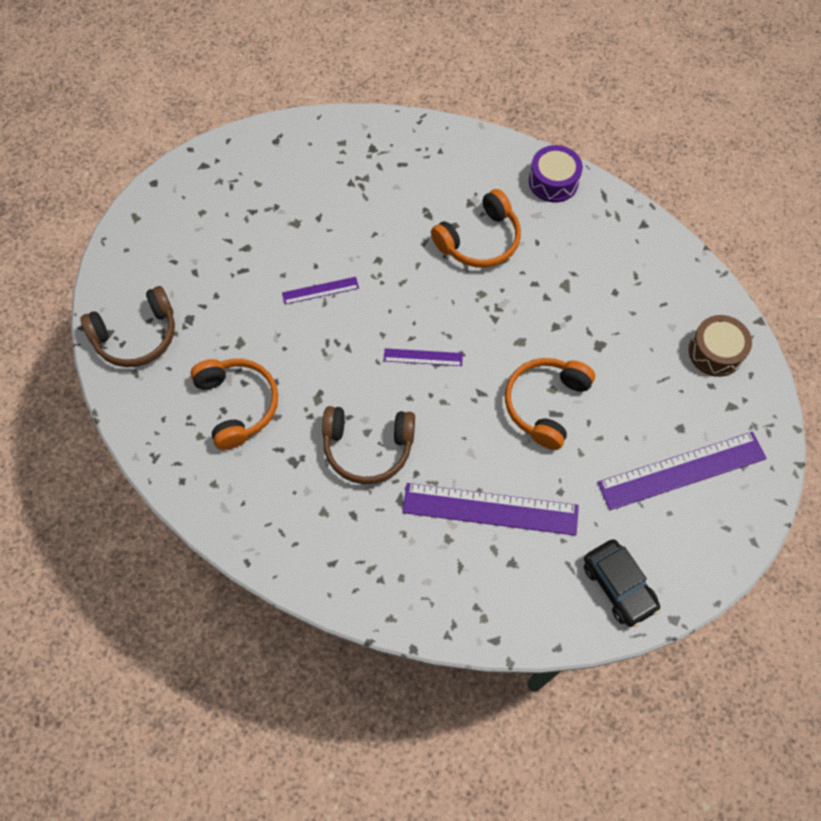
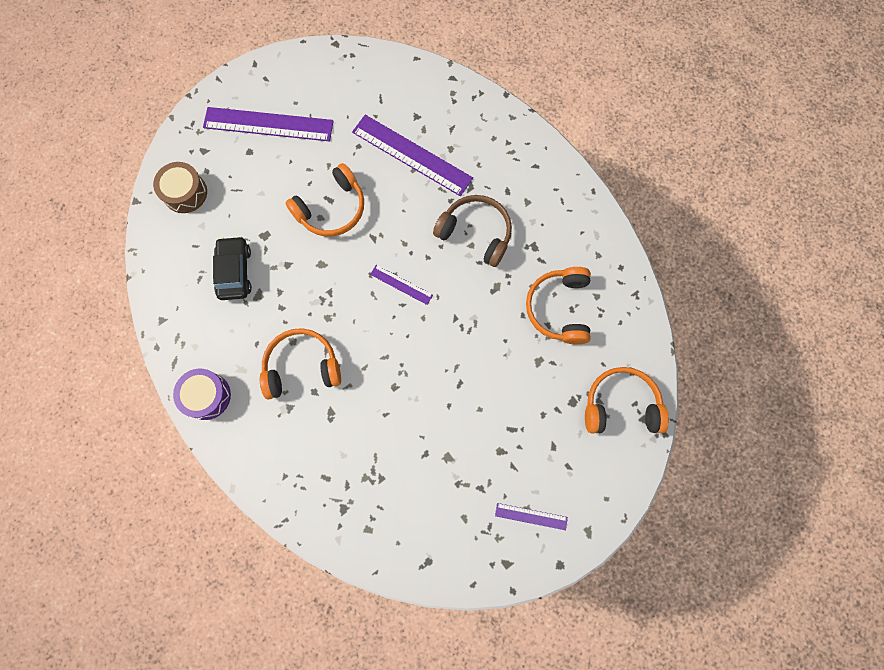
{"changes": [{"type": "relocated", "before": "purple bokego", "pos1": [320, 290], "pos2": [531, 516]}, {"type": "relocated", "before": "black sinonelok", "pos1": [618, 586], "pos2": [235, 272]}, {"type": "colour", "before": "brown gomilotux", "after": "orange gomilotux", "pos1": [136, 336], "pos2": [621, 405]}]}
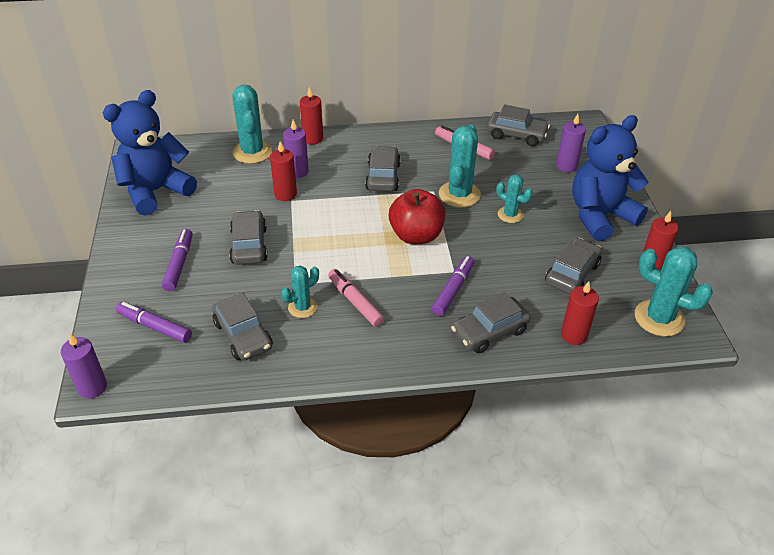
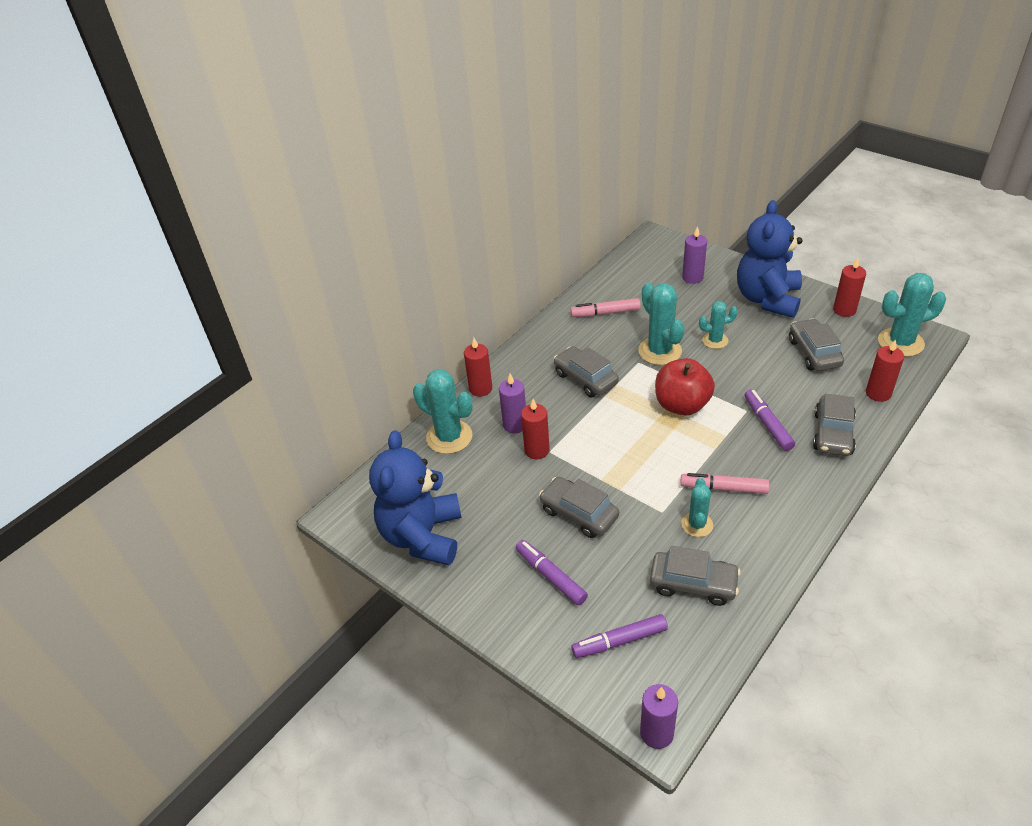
{"changes": [{"type": "missing", "before": "grey sinonelok", "pos1": [516, 135]}]}
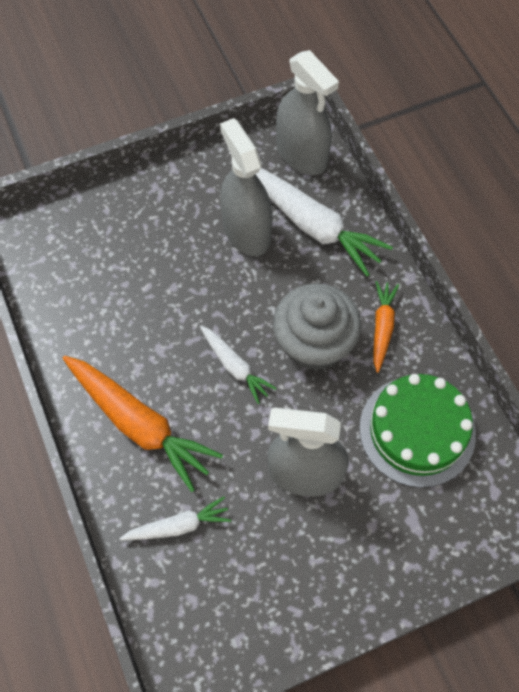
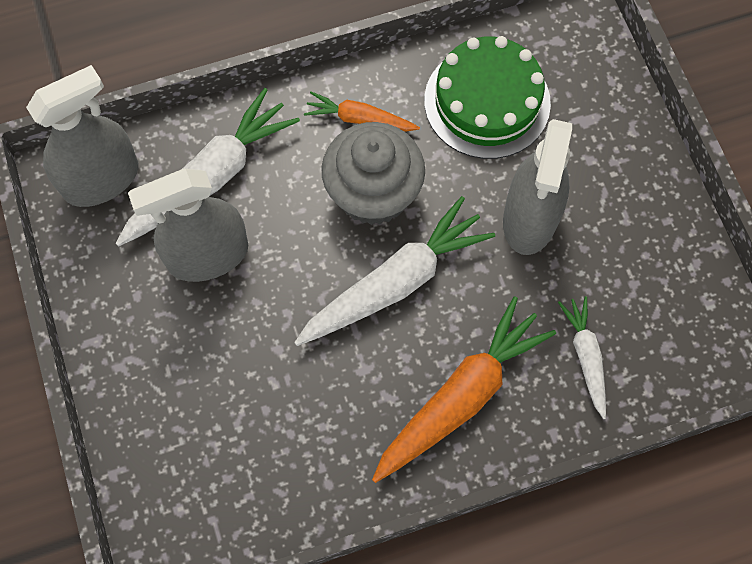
{"changes": [{"type": "size", "before": "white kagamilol", "pos1": [235, 366], "pos2": [395, 282], "scale": 1.84}]}
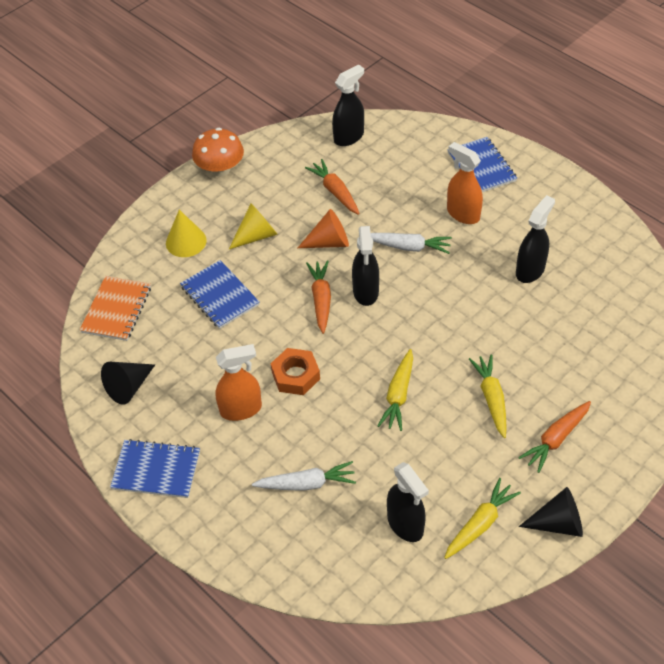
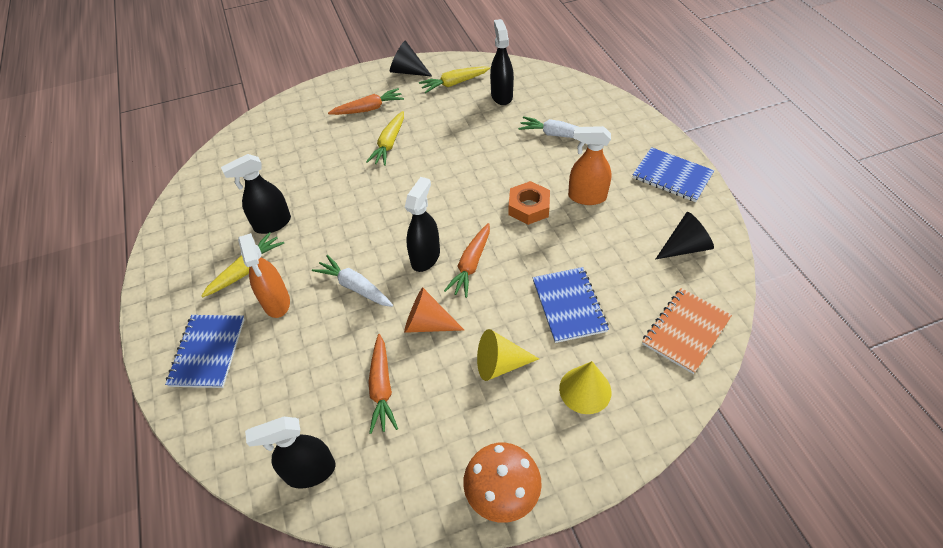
{"changes": [{"type": "relocated", "before": "yellow kagamilol", "pos1": [398, 395], "pos2": [246, 270]}]}
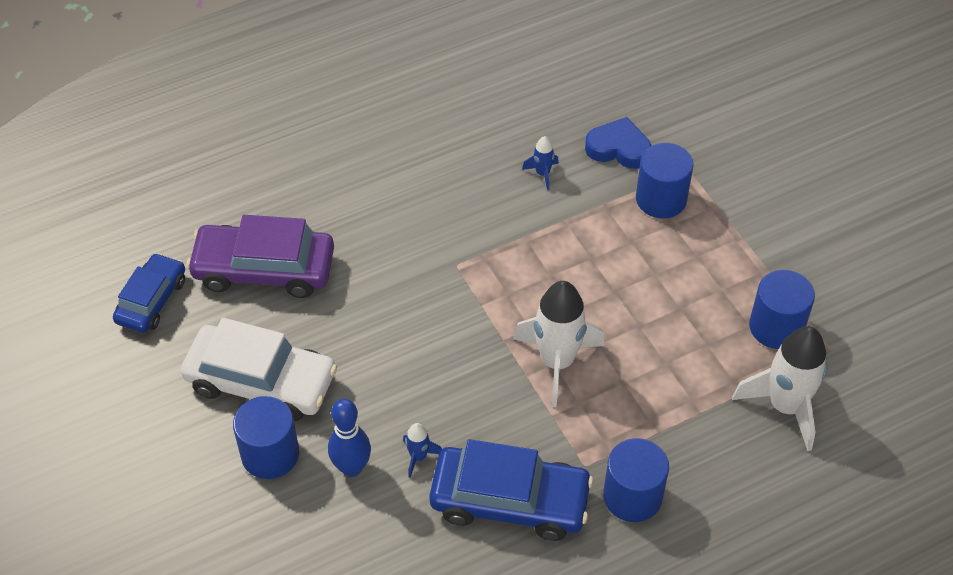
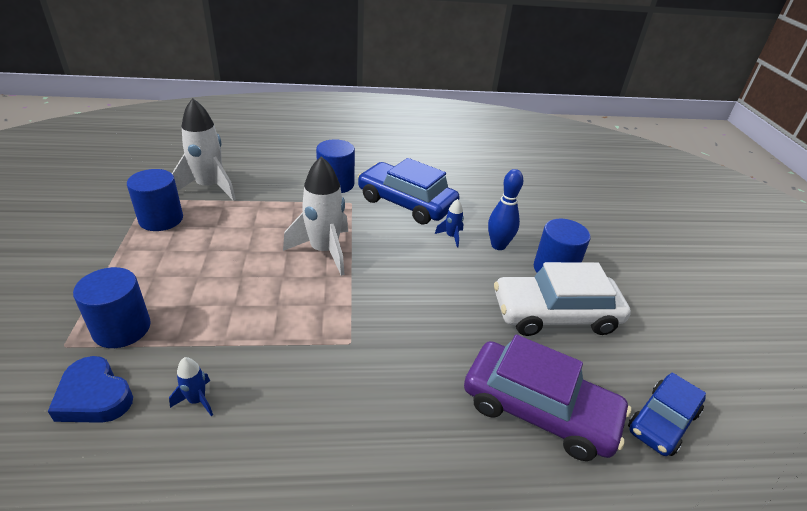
{"changes": [{"type": "spun", "before": "white sinonelok", "pos1": [261, 382], "pos2": [555, 314], "turn": -45}]}
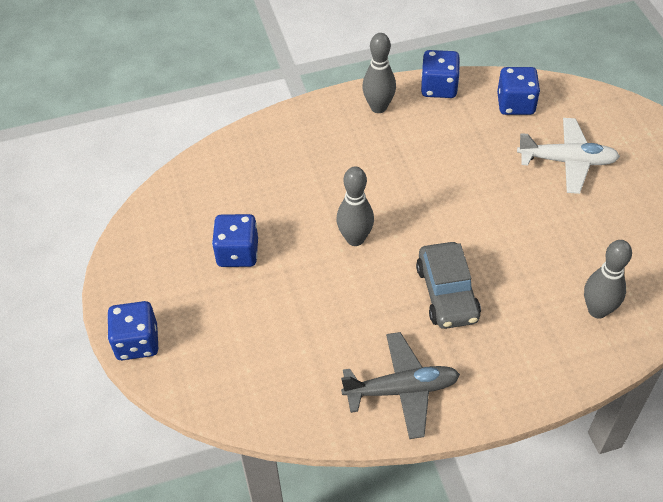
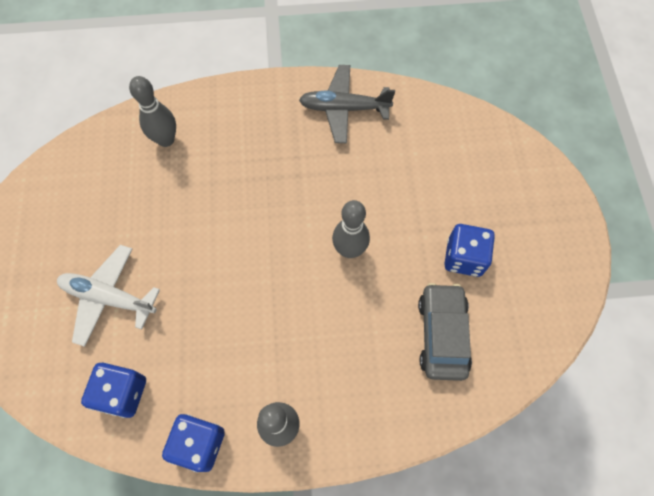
{"changes": [{"type": "missing", "before": "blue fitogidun", "pos1": [137, 342]}, {"type": "relocated", "before": "grey sinonelok", "pos1": [447, 293], "pos2": [442, 334]}]}
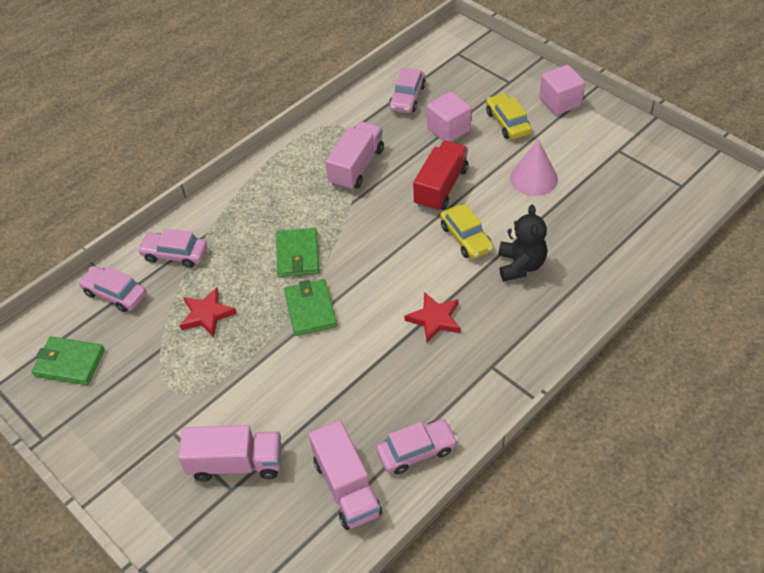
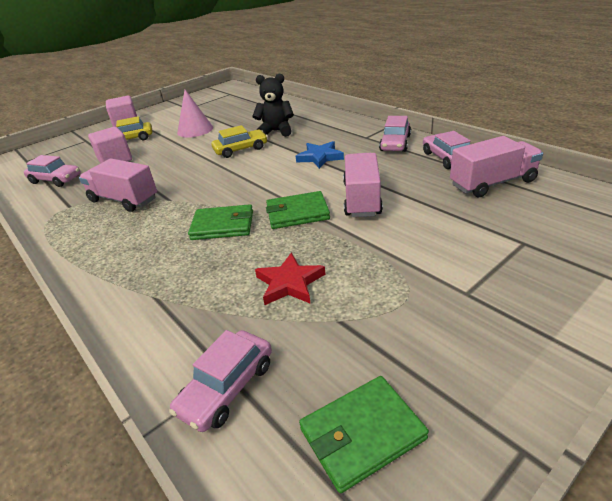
{"changes": [{"type": "missing", "before": "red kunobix", "pos1": [441, 187]}, {"type": "relocated", "before": "pink sinonelok", "pos1": [175, 254], "pos2": [395, 143]}, {"type": "relocated", "before": "pink kunobix", "pos1": [236, 463], "pos2": [362, 199]}, {"type": "colour", "before": "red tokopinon", "after": "blue tokopinon", "pos1": [435, 319], "pos2": [320, 157]}, {"type": "spun", "before": "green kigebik", "pos1": [69, 363], "pos2": [362, 434], "turn": 45}]}
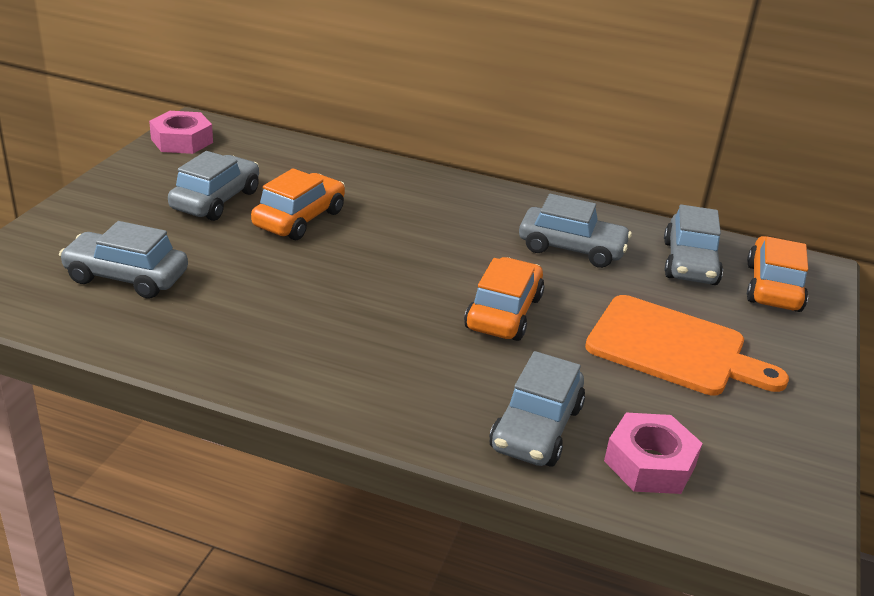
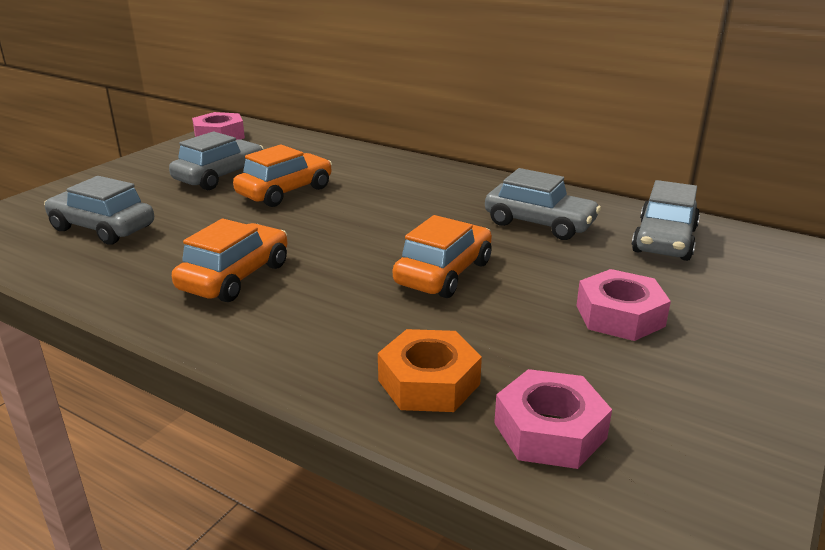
{"changes": [{"type": "relocated", "before": "orange sinonelok", "pos1": [773, 287], "pos2": [235, 277]}, {"type": "exchanged", "before": "grey sinonelok", "after": "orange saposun", "pos1": [536, 428], "pos2": [429, 382]}, {"type": "exchanged", "before": "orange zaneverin", "after": "pink saposun", "pos1": [673, 348], "pos2": [620, 315]}]}
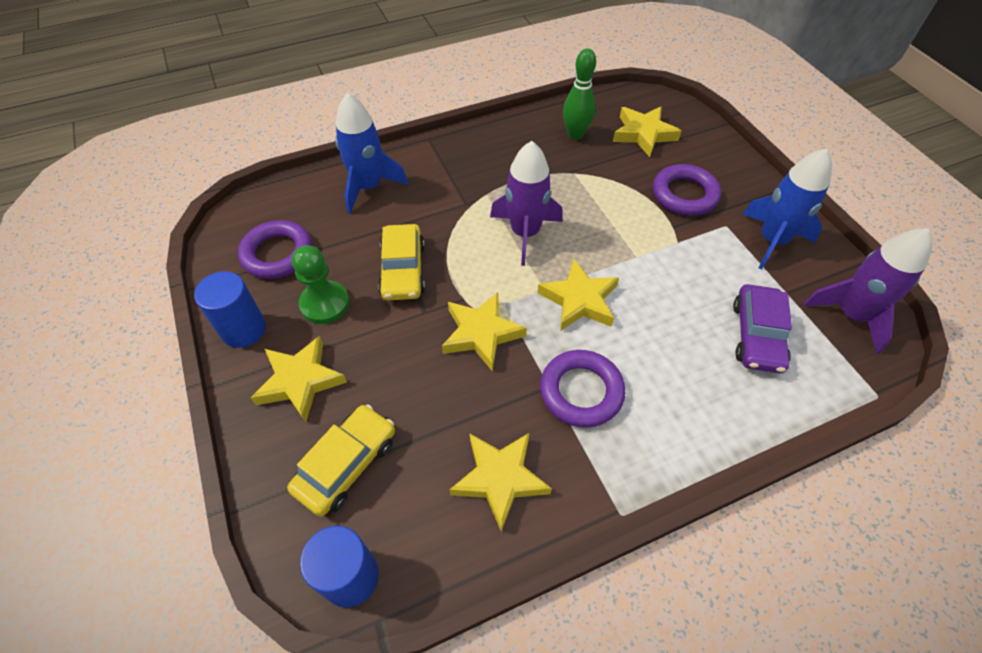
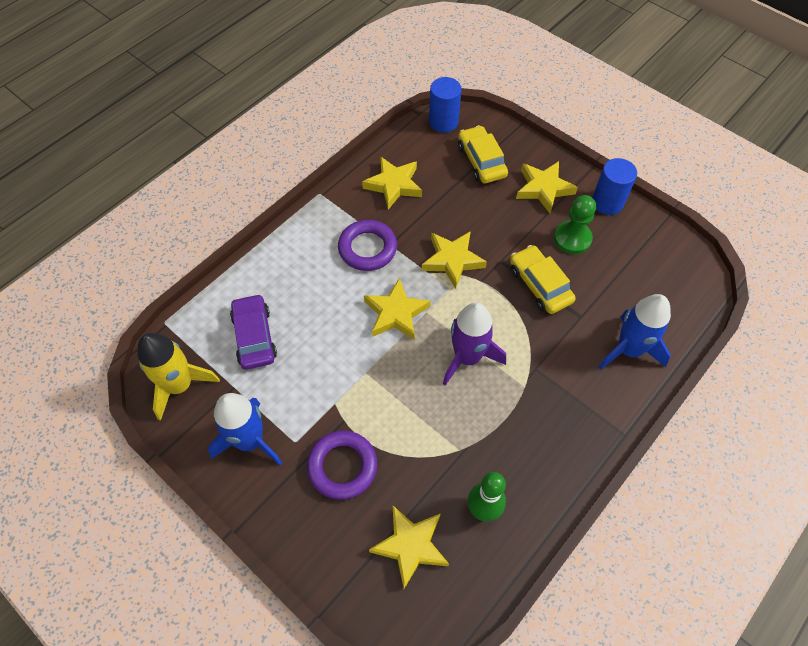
{"changes": [{"type": "missing", "before": "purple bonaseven", "pos1": [277, 254]}, {"type": "colour", "before": "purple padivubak", "after": "yellow padivubak", "pos1": [851, 315], "pos2": [180, 385]}, {"type": "spun", "before": "yellow sinonelok", "pos1": [346, 464], "pos2": [481, 161], "turn": 150}]}
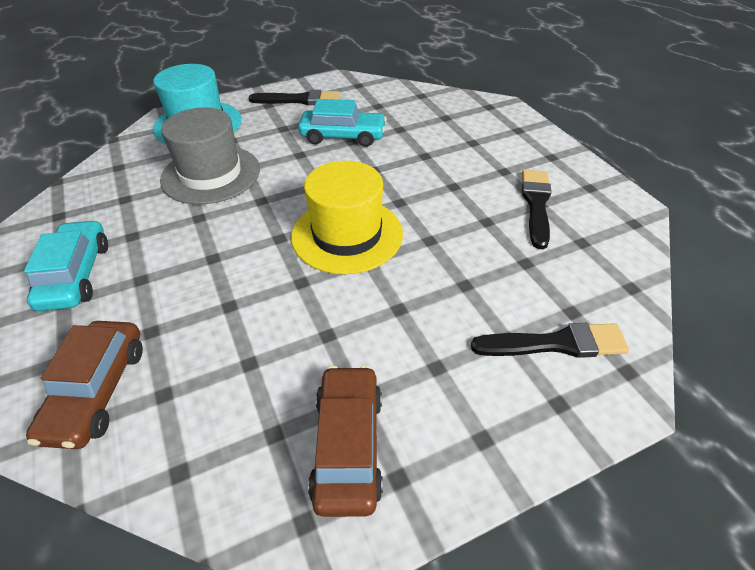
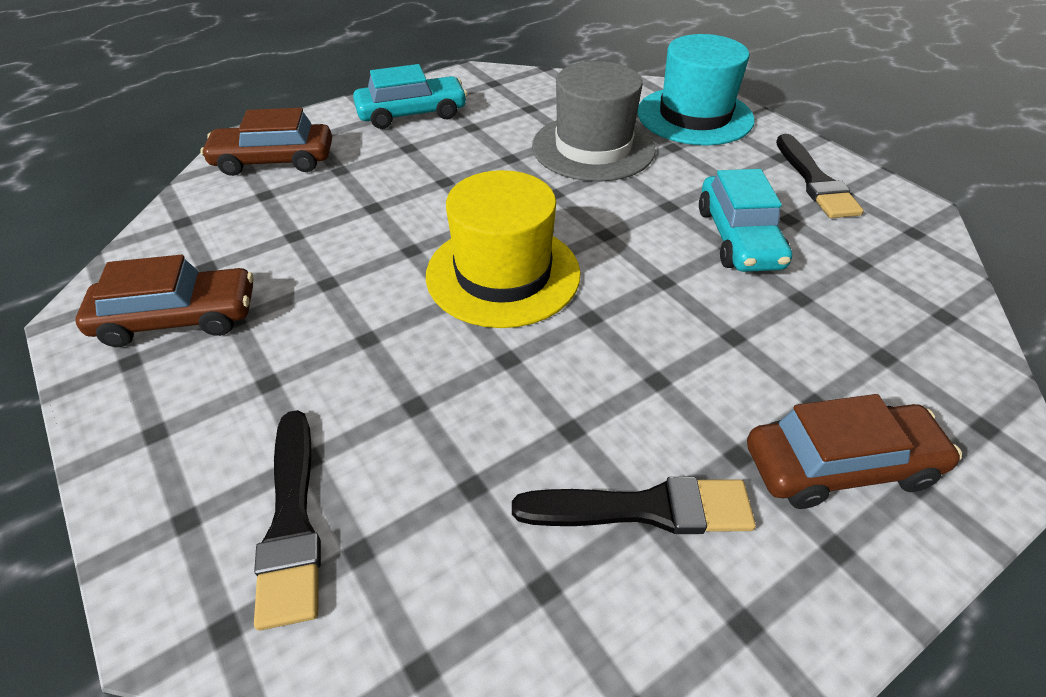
{"changes": [{"type": "appeared", "after": "brown sinonelok", "pos2": [840, 466]}]}
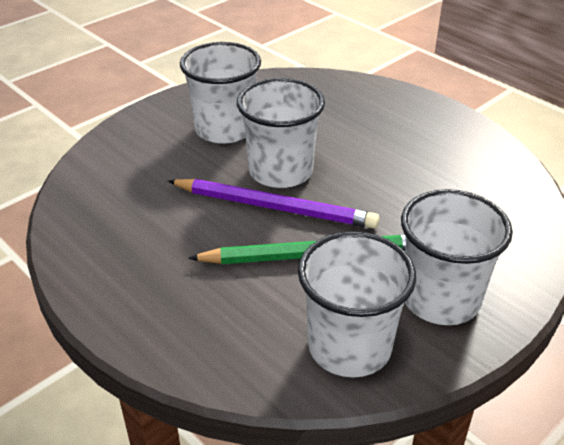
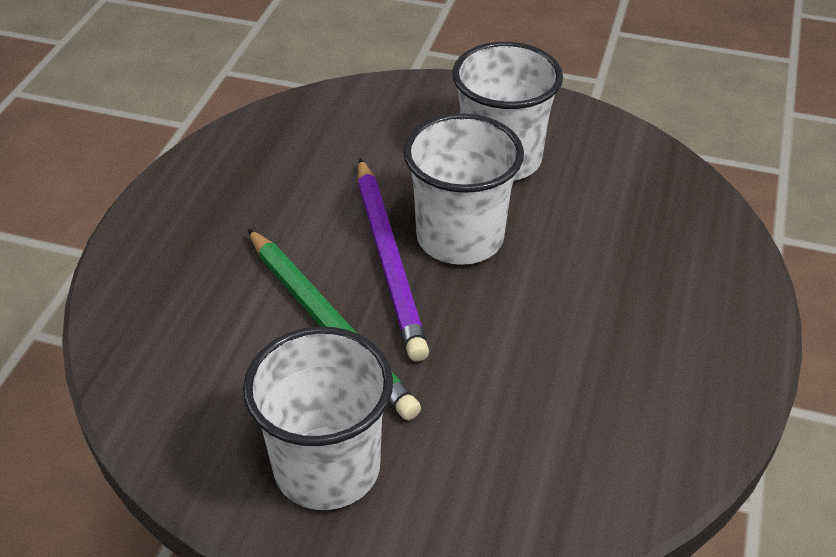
{"changes": [{"type": "missing", "before": "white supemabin", "pos1": [349, 347]}]}
